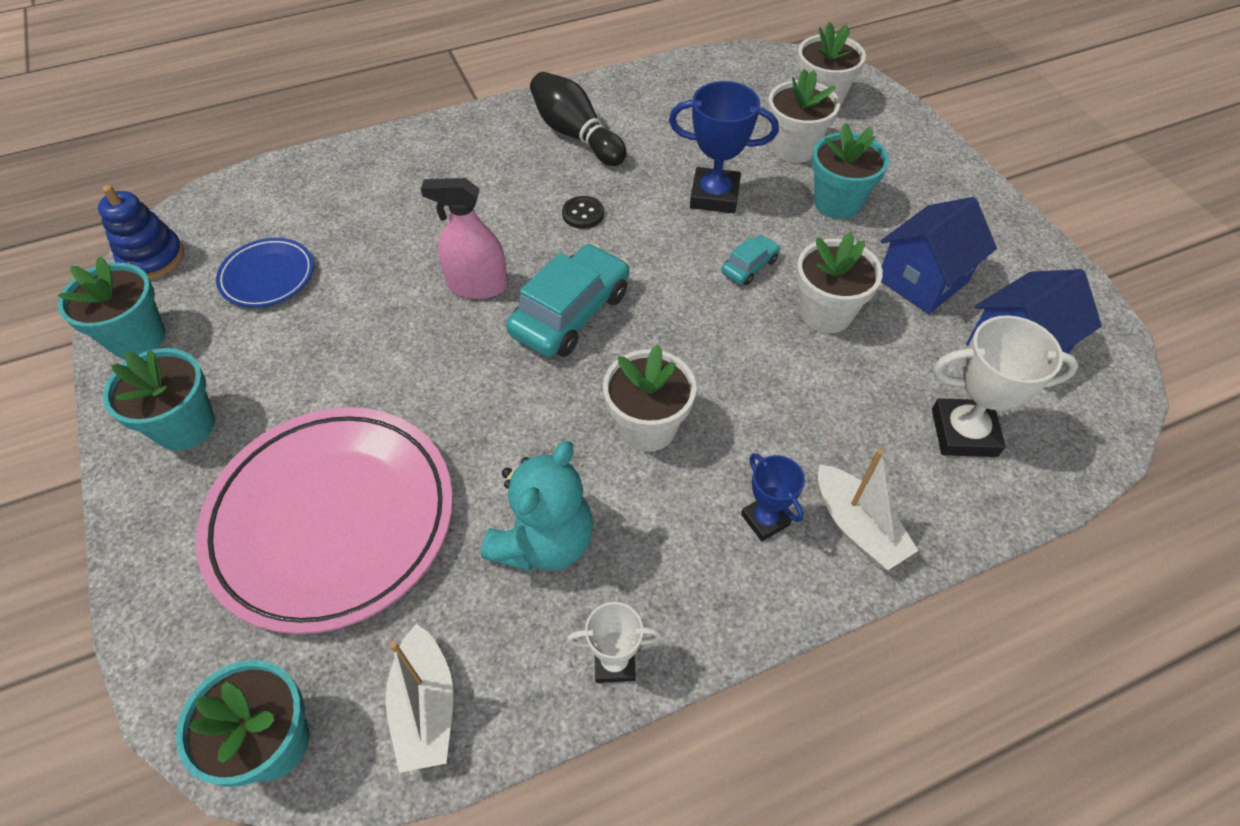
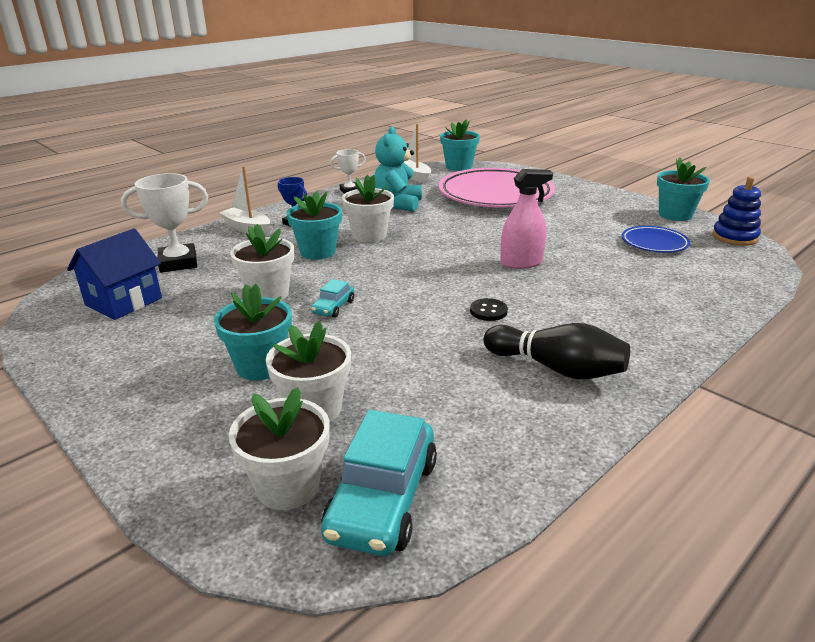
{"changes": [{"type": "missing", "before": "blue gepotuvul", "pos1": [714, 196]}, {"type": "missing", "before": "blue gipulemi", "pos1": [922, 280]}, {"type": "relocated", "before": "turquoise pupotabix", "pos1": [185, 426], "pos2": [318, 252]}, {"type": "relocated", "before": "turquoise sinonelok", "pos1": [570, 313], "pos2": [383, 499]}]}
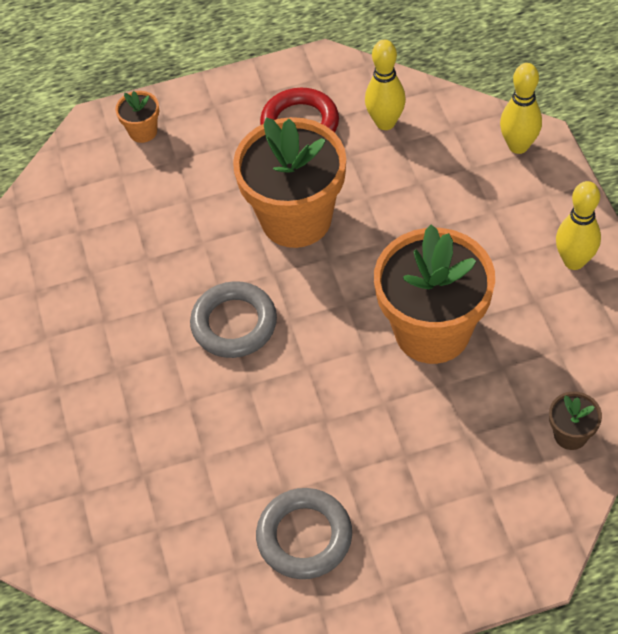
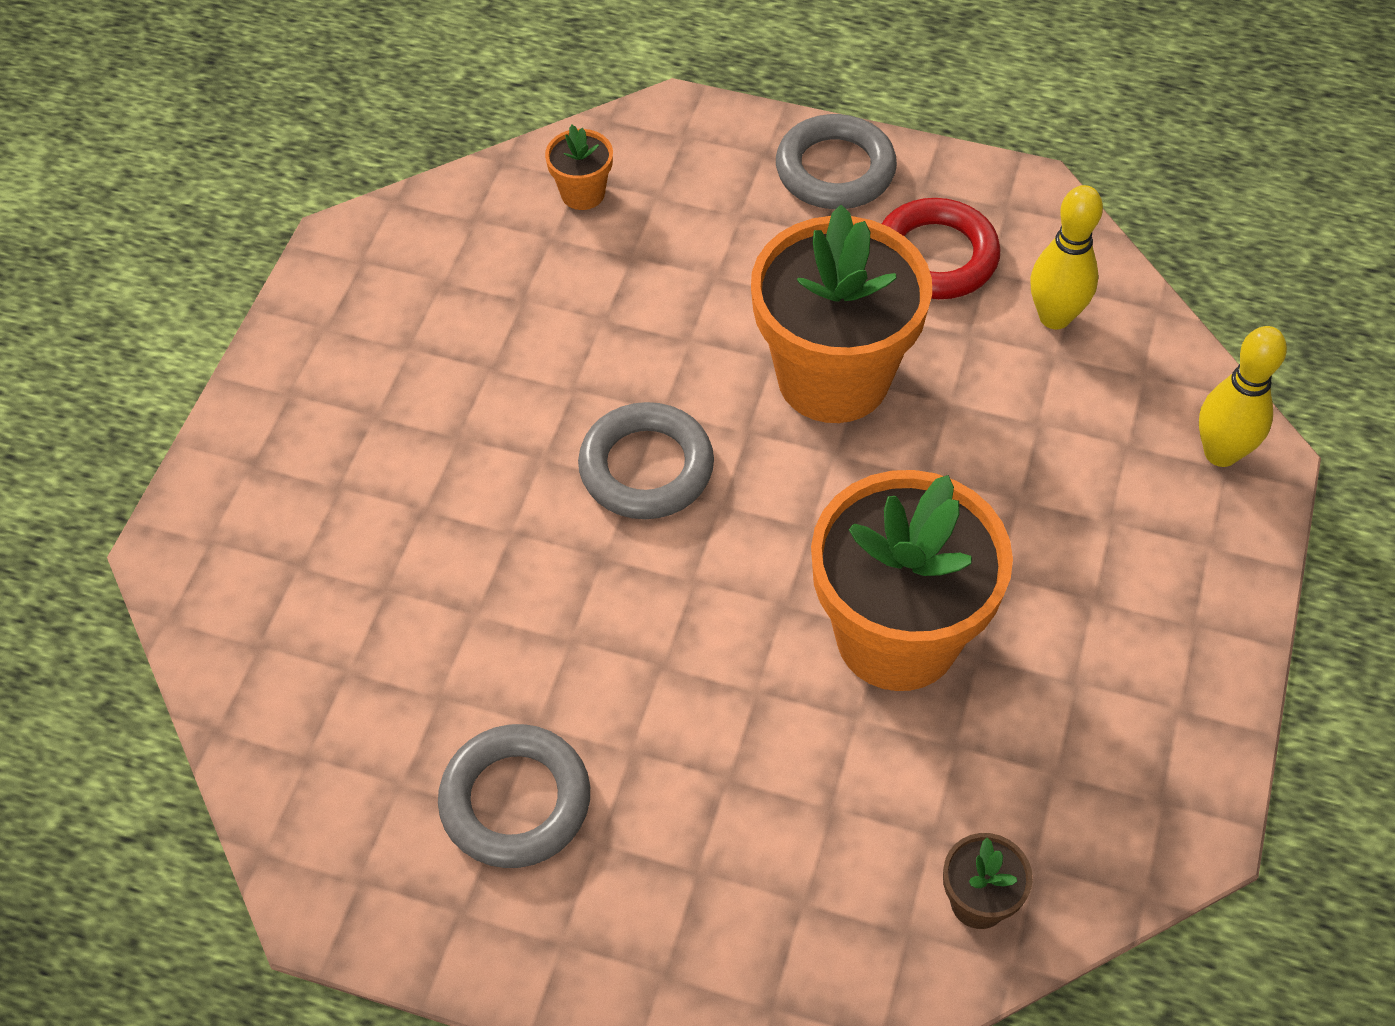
{"changes": [{"type": "missing", "before": "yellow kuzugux", "pos1": [574, 261]}, {"type": "appeared", "after": "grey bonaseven", "pos2": [835, 170]}, {"type": "relocated", "before": "orange pupotabix", "pos1": [143, 131], "pos2": [583, 193]}]}
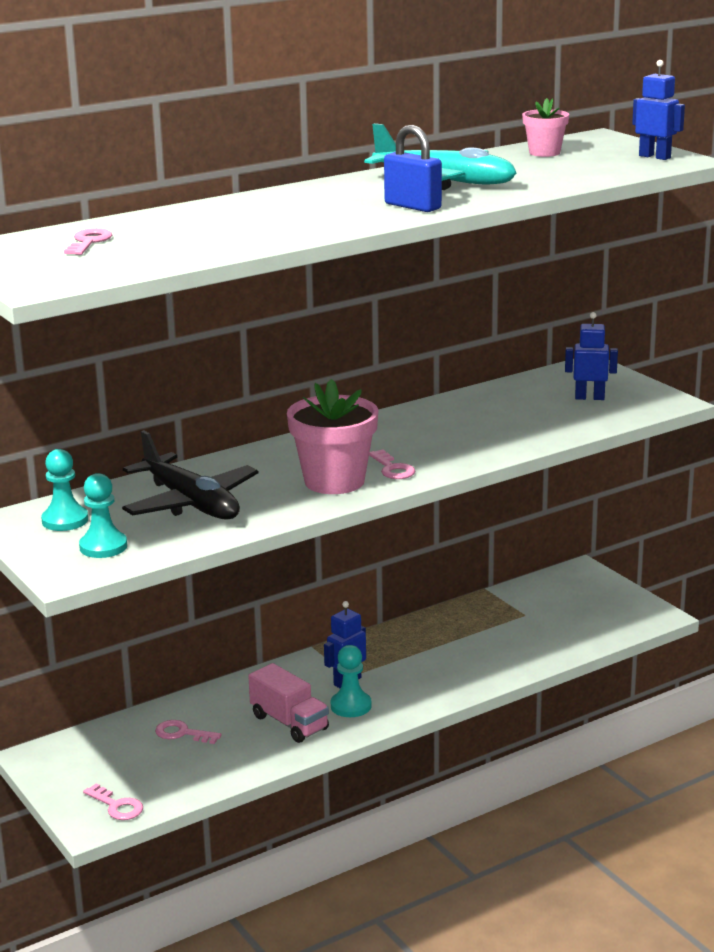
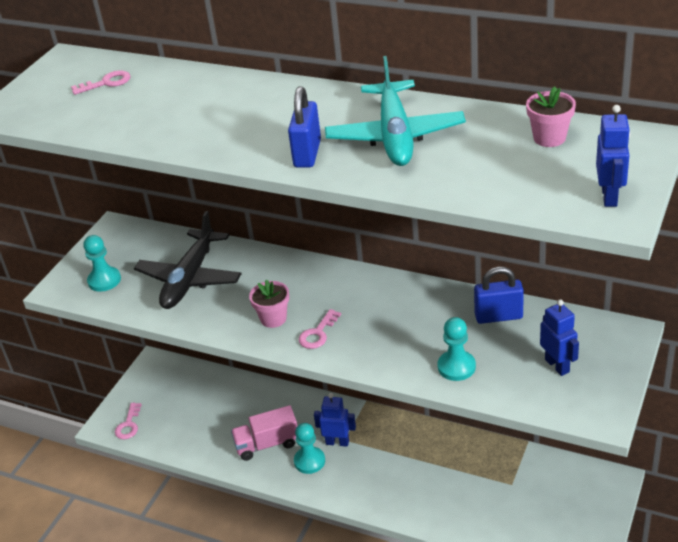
{"changes": [{"type": "missing", "before": "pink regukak", "pos1": [182, 733]}, {"type": "appeared", "after": "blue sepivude", "pos2": [498, 316]}, {"type": "relocated", "before": "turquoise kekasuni", "pos1": [65, 520], "pos2": [456, 367]}, {"type": "spun", "before": "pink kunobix", "pos1": [289, 723], "pos2": [267, 444], "turn": 60}, {"type": "size", "before": "pink pupotabix", "pos1": [334, 481], "pos2": [273, 318], "scale": 0.55}]}
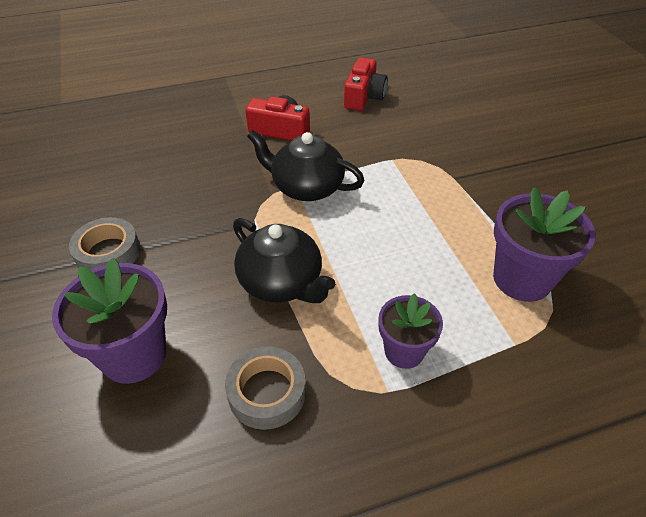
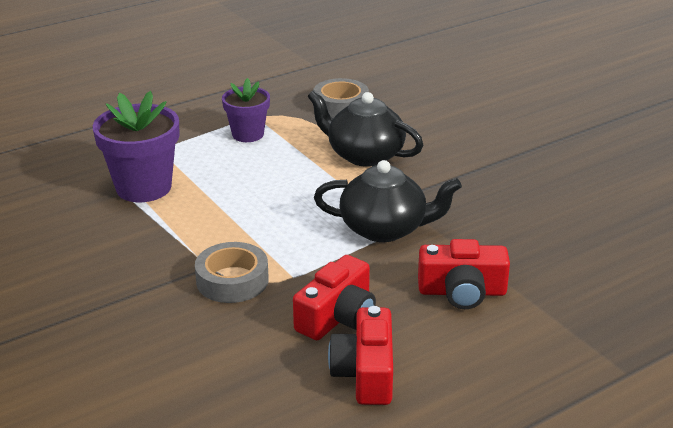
{"changes": [{"type": "missing", "before": "purple pupotabix", "pos1": [134, 355]}, {"type": "appeared", "after": "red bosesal", "pos2": [337, 317]}, {"type": "relocated", "before": "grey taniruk", "pos1": [108, 253], "pos2": [232, 280]}]}
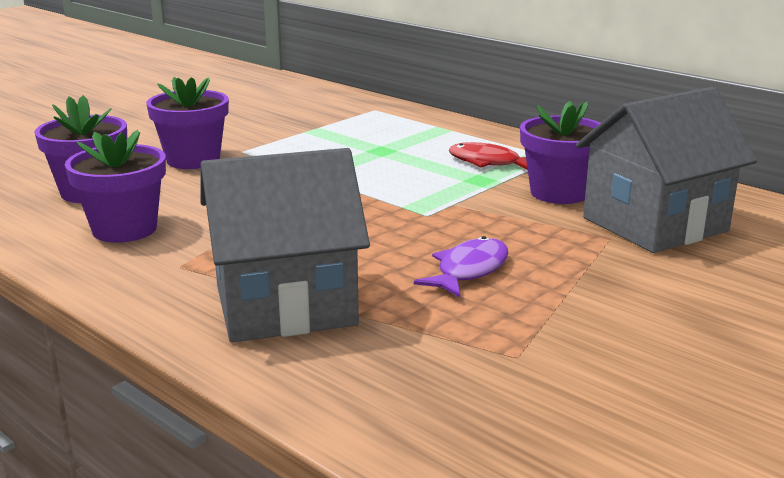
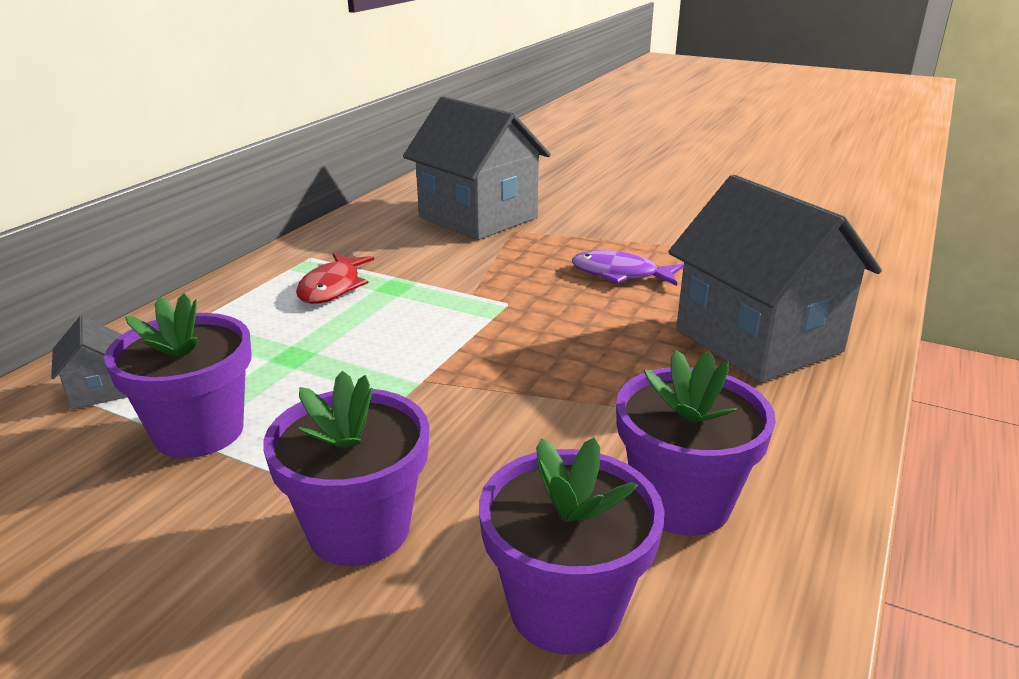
{"changes": [{"type": "appeared", "after": "grey gipulemi", "pos2": [99, 390]}, {"type": "relocated", "before": "purple pupotabix", "pos1": [559, 193], "pos2": [199, 431]}]}
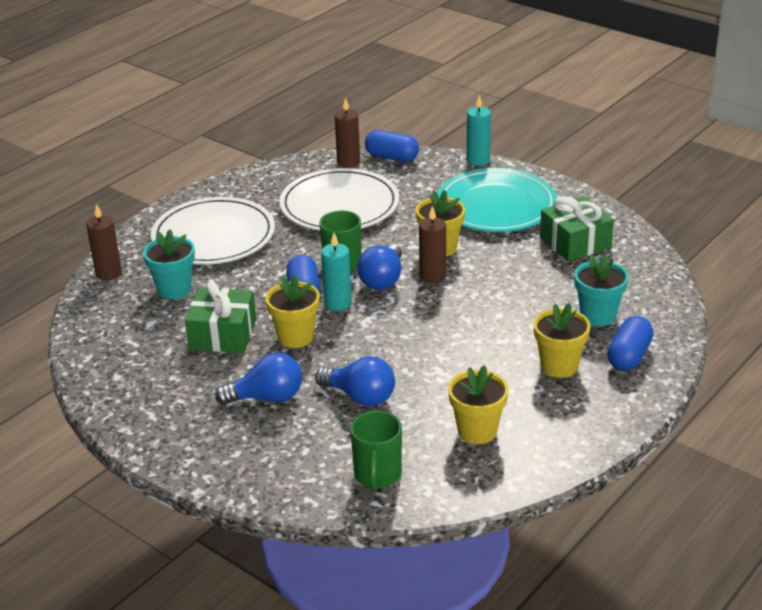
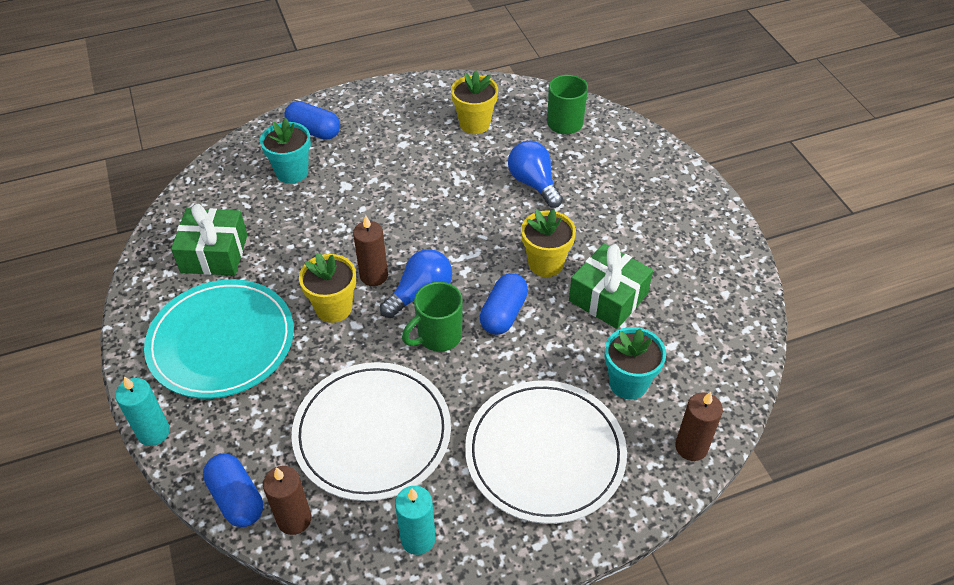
{"changes": [{"type": "missing", "before": "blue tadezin", "pos1": [267, 397]}, {"type": "missing", "before": "yellow pupotabix", "pos1": [559, 366]}, {"type": "relocated", "before": "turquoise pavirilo", "pos1": [338, 303], "pos2": [418, 539]}, {"type": "spun", "before": "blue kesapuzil", "pos1": [629, 356], "pos2": [314, 131], "turn": 60}]}
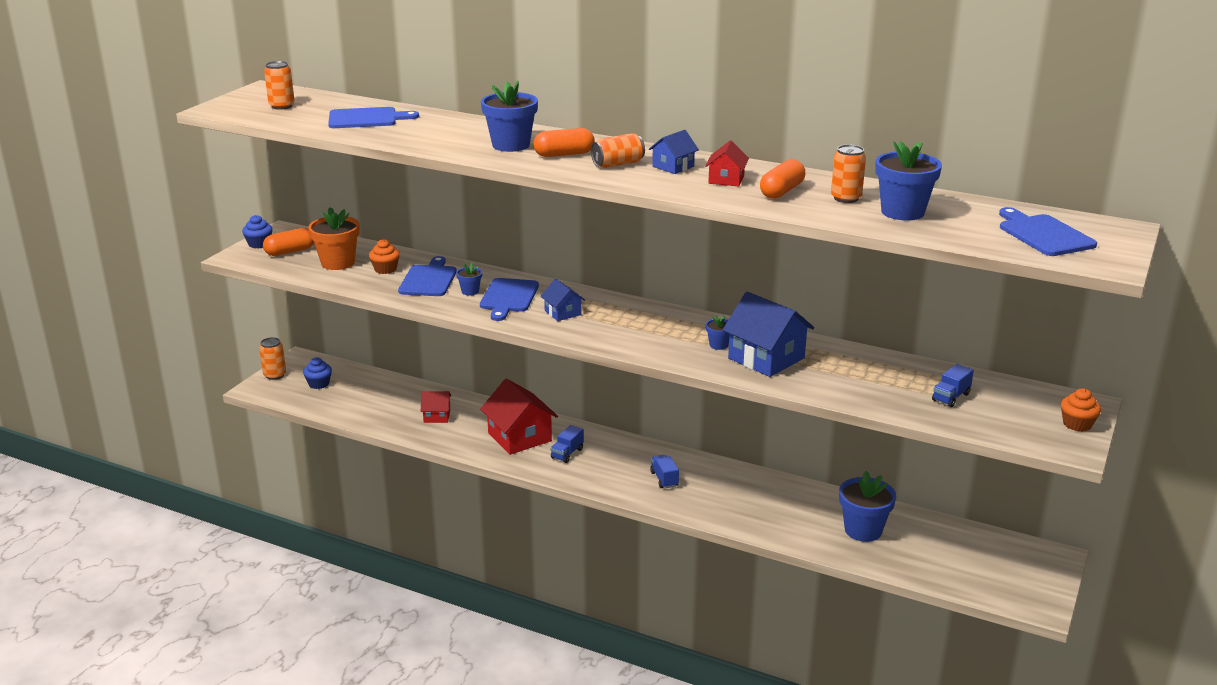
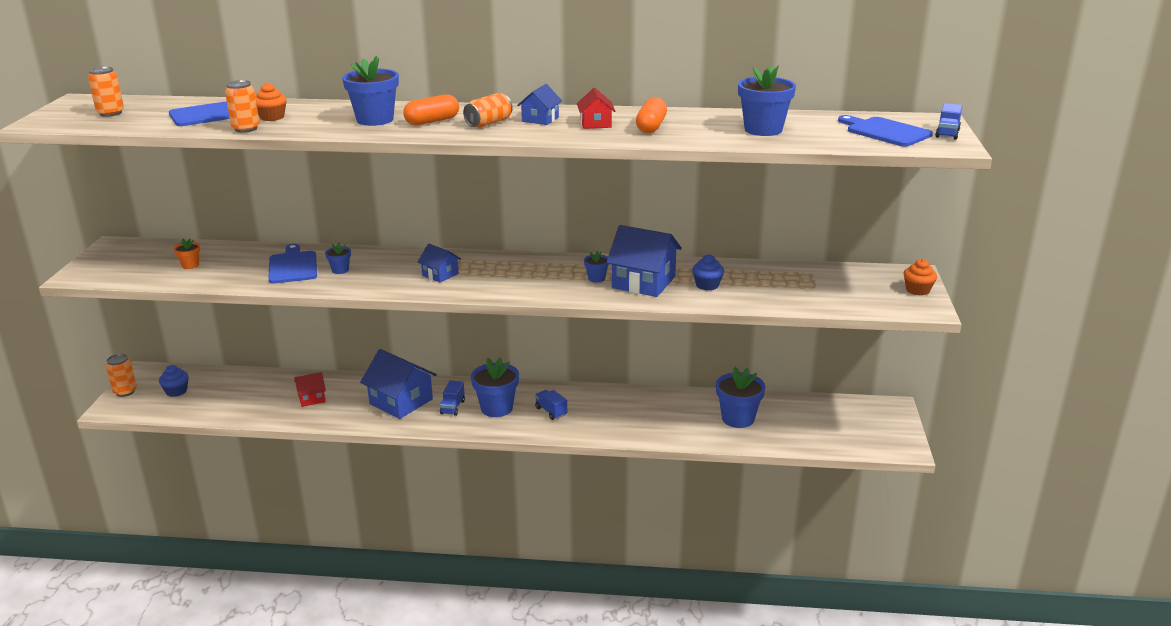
{"changes": [{"type": "missing", "before": "orange kesapuzil", "pos1": [290, 251]}, {"type": "missing", "before": "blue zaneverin", "pos1": [508, 297]}, {"type": "appeared", "after": "blue pupotabix", "pos2": [496, 408]}, {"type": "relocated", "before": "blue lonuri", "pos1": [259, 244], "pos2": [707, 285]}, {"type": "relocated", "before": "orange lonuri", "pos1": [385, 269], "pos2": [272, 117]}, {"type": "relocated", "before": "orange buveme", "pos1": [846, 198], "pos2": [246, 129]}, {"type": "relocated", "before": "blue kunobix", "pos1": [951, 397], "pos2": [947, 133]}, {"type": "colour", "before": "red gipulemi", "after": "blue gipulemi", "pos1": [519, 437], "pos2": [401, 401]}, {"type": "size", "before": "orange pupotabix", "pos1": [338, 263], "pos2": [190, 265], "scale": 0.5}]}
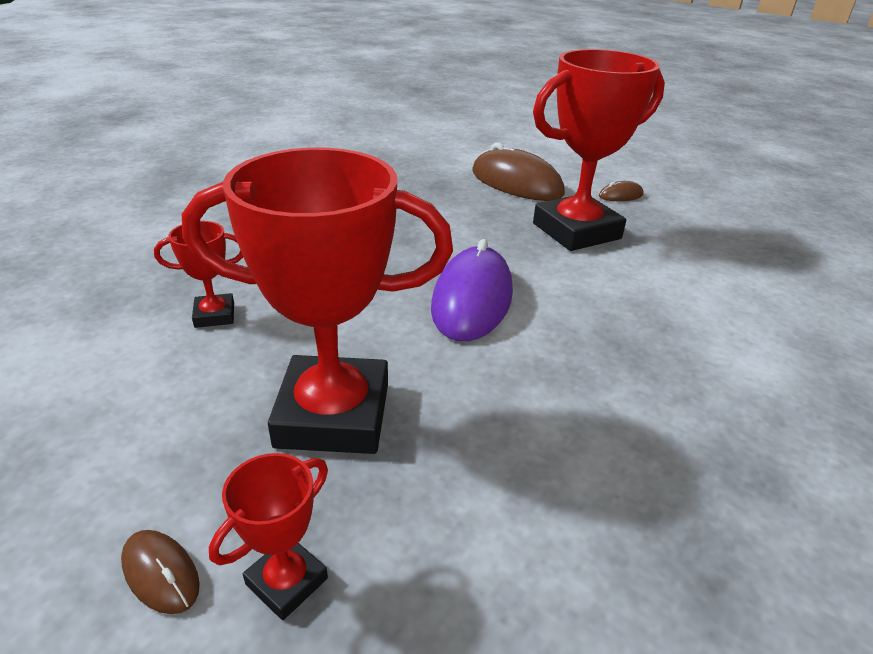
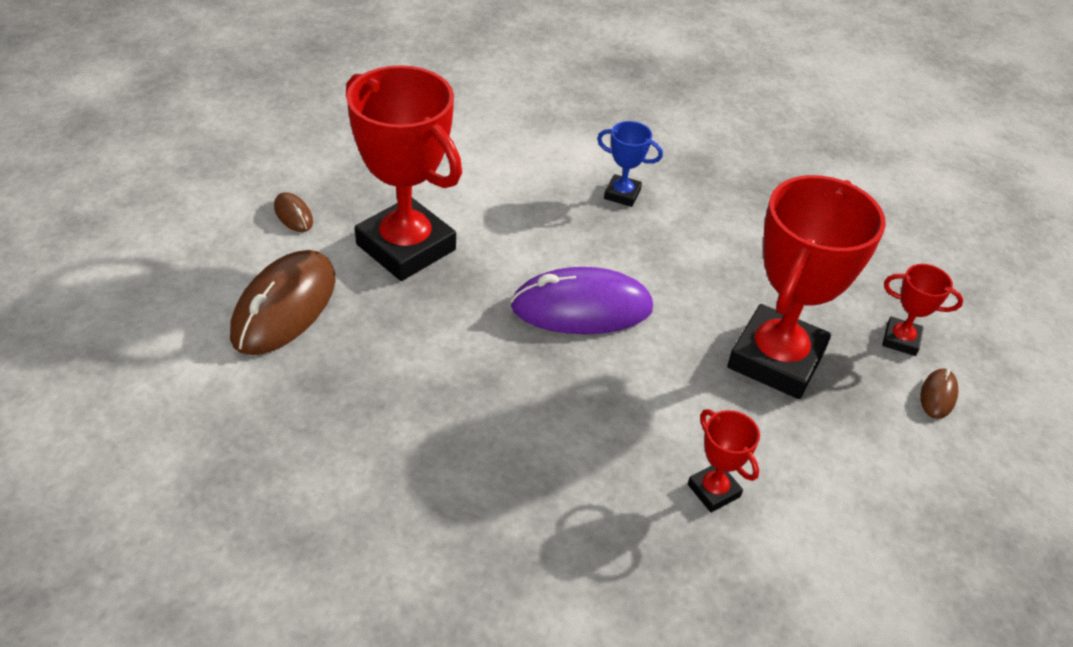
{"changes": [{"type": "appeared", "after": "blue gepotuvul", "pos2": [622, 194]}, {"type": "spun", "before": "red gepotuvul", "pos1": [333, 414], "pos2": [776, 359], "turn": 45}]}
